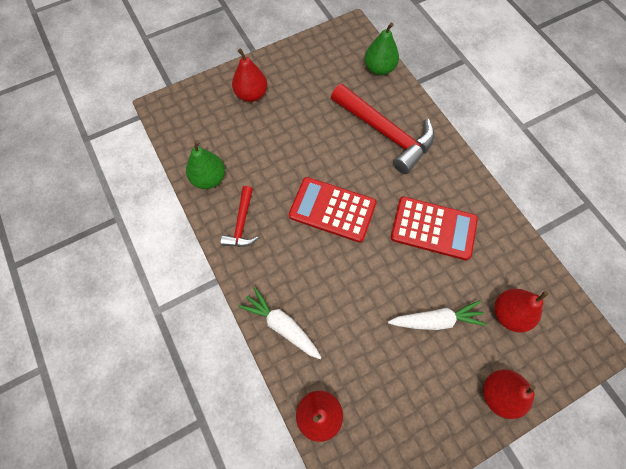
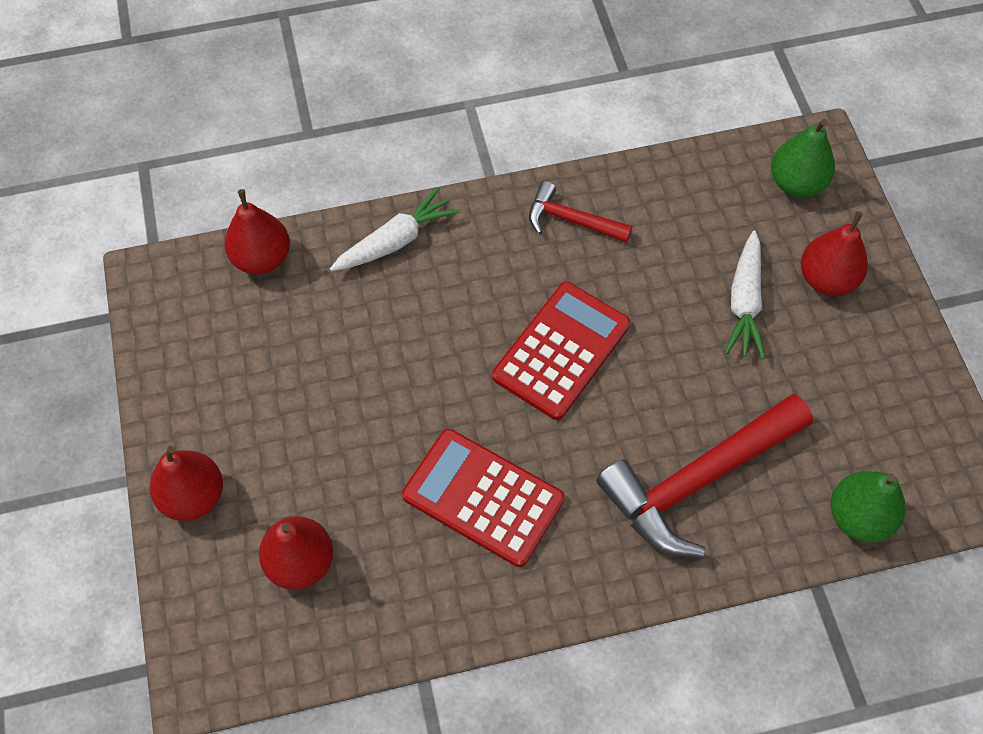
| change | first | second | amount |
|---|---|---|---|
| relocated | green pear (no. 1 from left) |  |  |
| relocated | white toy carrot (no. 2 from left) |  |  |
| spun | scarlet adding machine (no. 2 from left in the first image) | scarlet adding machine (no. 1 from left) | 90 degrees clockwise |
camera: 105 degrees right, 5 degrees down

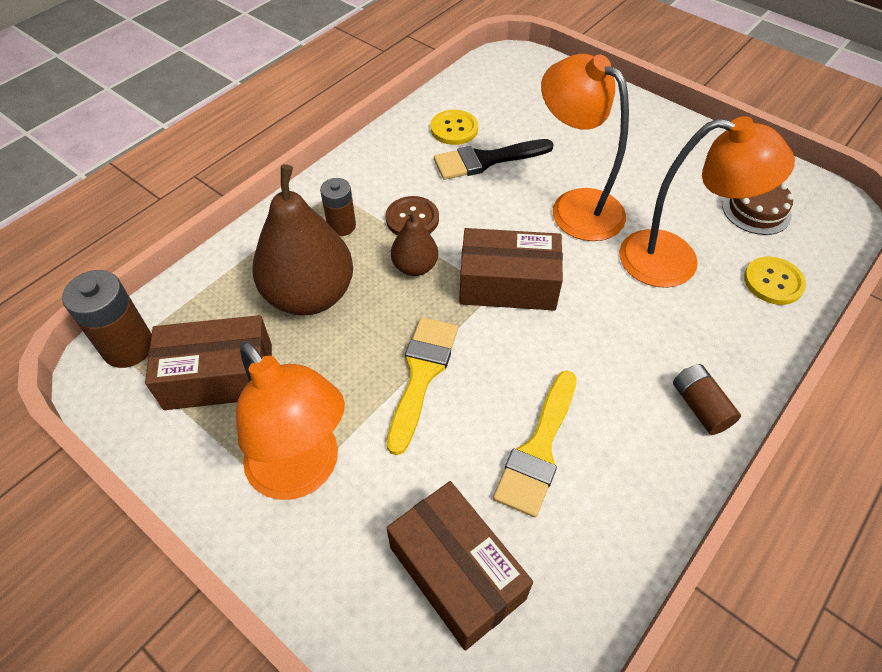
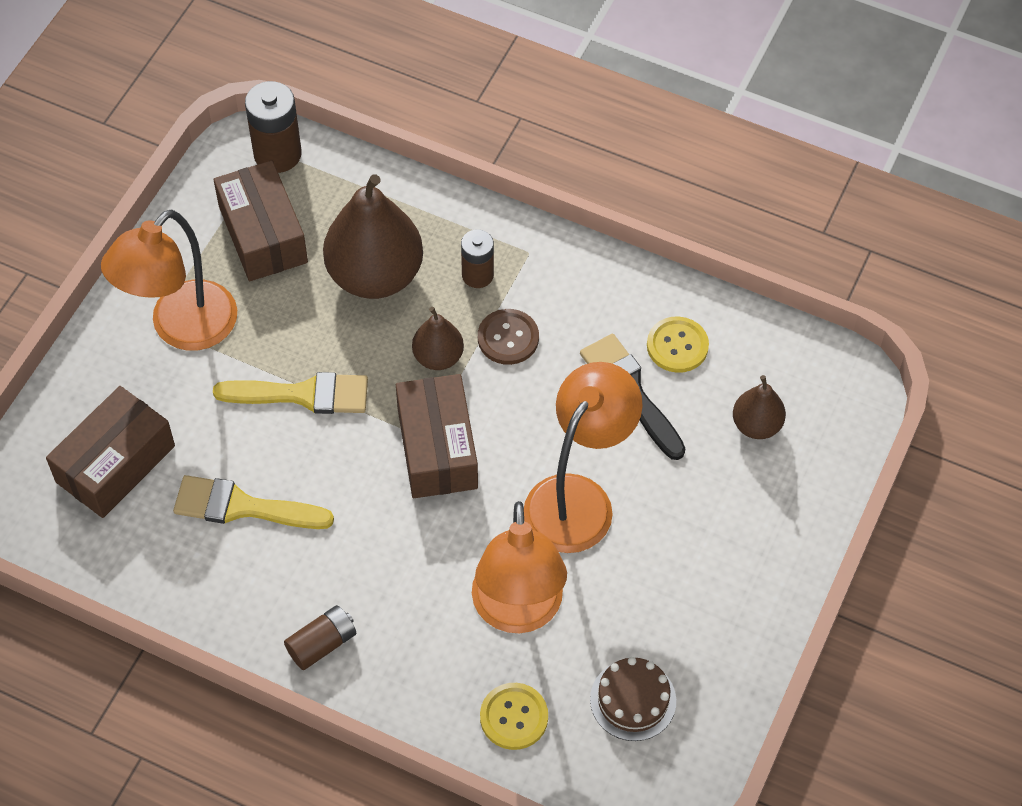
| change | first | second | amount |
|---|---|---|---|
| appeared |  | dark brown pear (no. 3 from left) |  |
camera: 75 degrees right, 5 degrees up

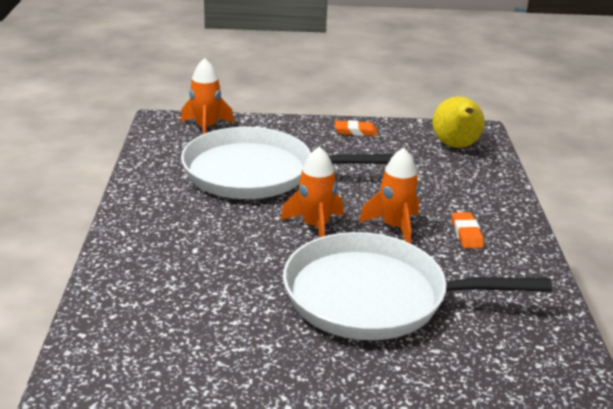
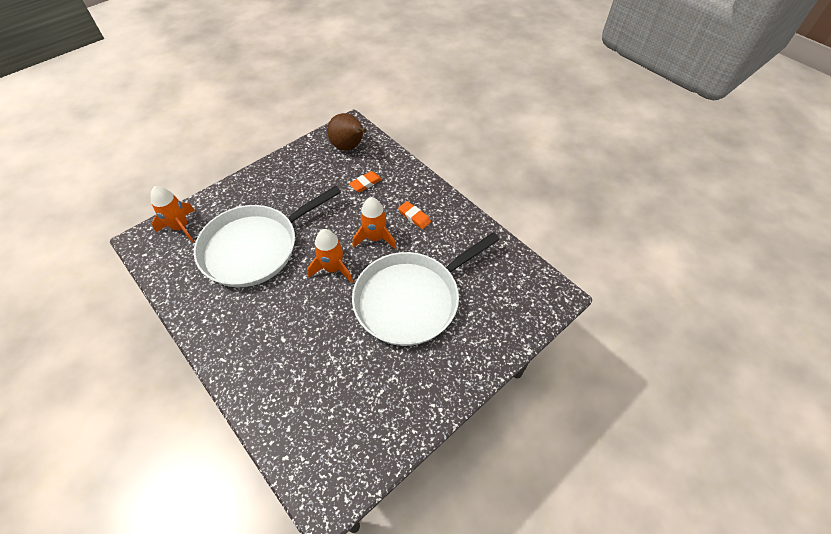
| change | first | second | amount |
|---|---|---|---|
| relocated | orange-coloured eraser (no. 1 from left) |  |  |
| colour | golden pear | dark brown pear |  |
camera: 40 degrees left, 25 degrees up

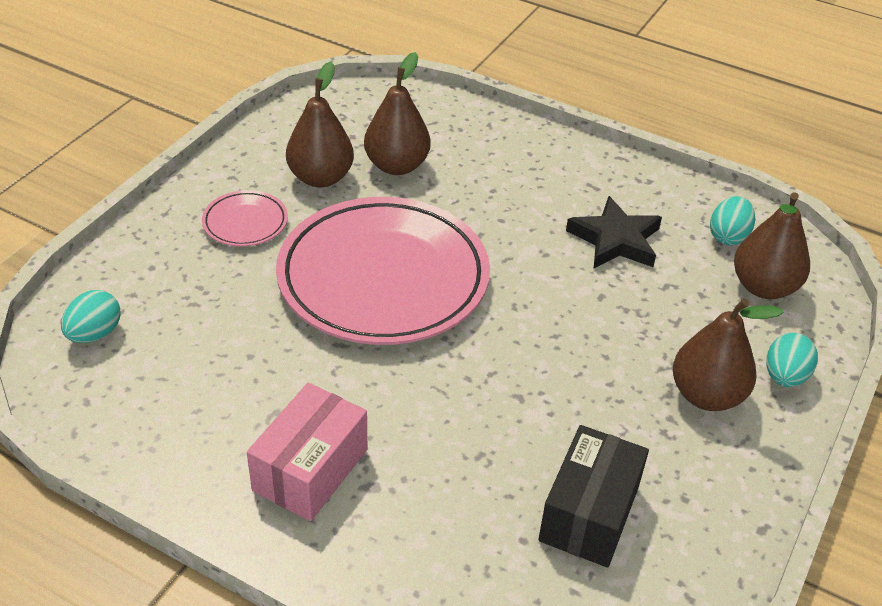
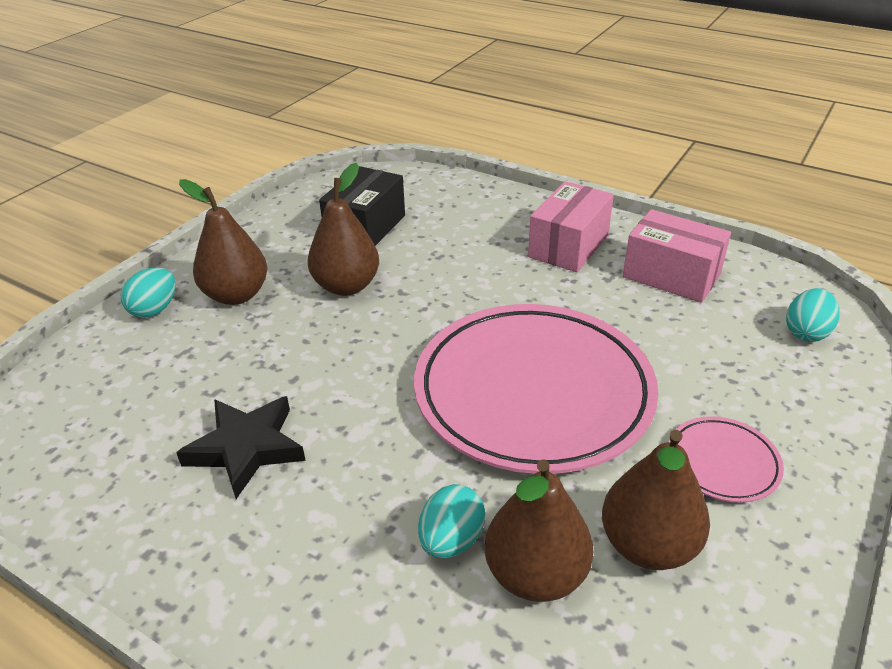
| change | first | second | amount |
|---|---|---|---|
| appeared |  | rosy parcel (no. 2 from left) |  |
| relocated | aqua egg shape (no. 2 from left) |  |  |
| relocated | dark brown pear (no. 4 from left in the first image) | dark brown pear (no. 2 from left) |  |
camera: 175 degrees left, 5 degrees down

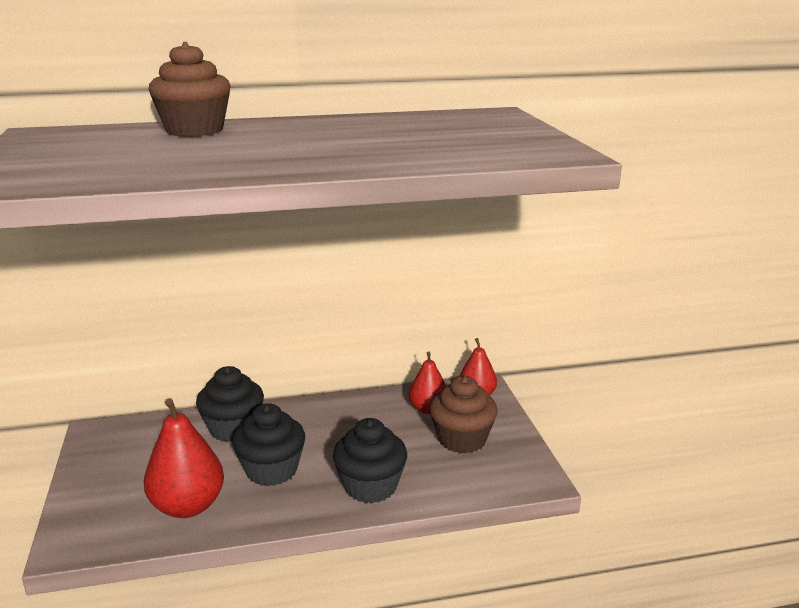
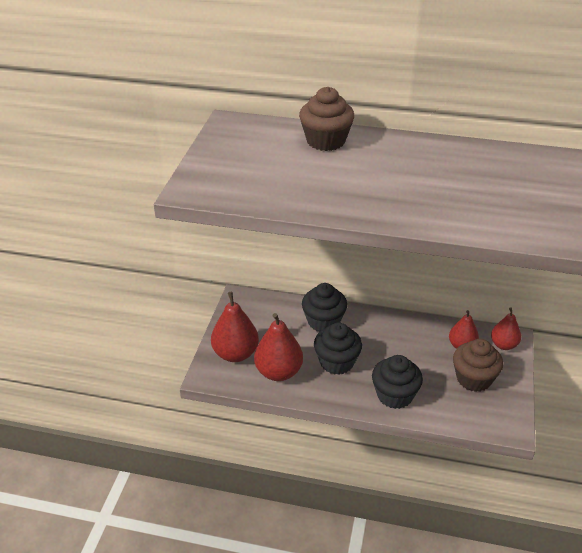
| change | first | second | amount |
|---|---|---|---|
| appeared |  | scarlet pear (no. 1 from left) |  |
camera: 25 degrees right, 15 degrees up

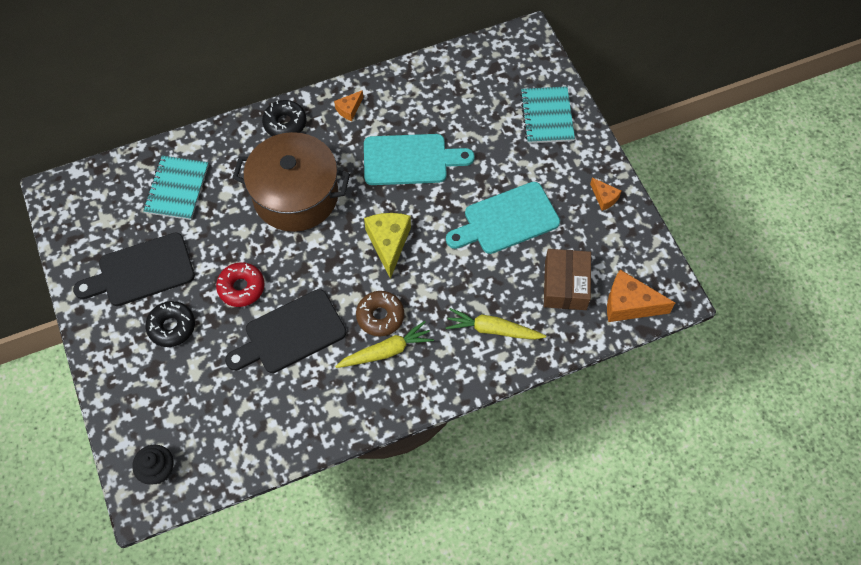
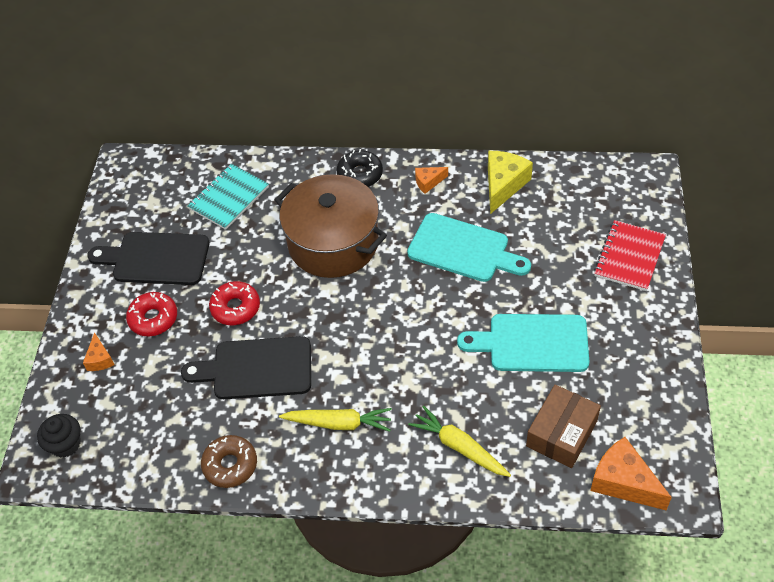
| change | first | second | amount |
|---|---|---|---|
| relocated | dark brown donut |  |  |
| relocated | golden cheese |  |  |
| relocated | orange-coloured cheese (no. 2 from left in the first image) | orange-coloured cheese (no. 1 from left) |  |
| colour | jet-black donut (no. 1 from left) | scarlet donut (no. 1 from left) |  |
| colour | aqua exercise book (no. 2 from left) | scarlet exercise book |  |
camera: 30 degrees right, 10 degrees down

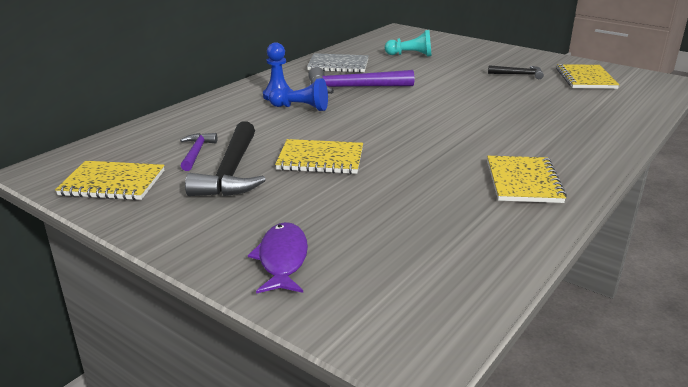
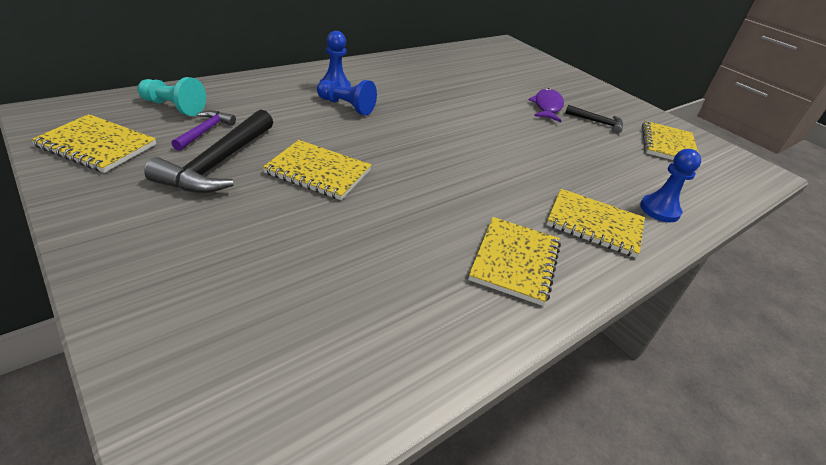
| change | first | second | amount |
|---|---|---|---|
| missing | grey exercise book |  |  |
| missing | violet carpenter's hammer (no. 2 from left) |  |  |
| appeared |  | golden exercise book (no. 4 from left) |  |
| appeared |  | cobalt pawn (no. 3 from left) |  |
| relocated | violet toy fish |  |  |
| relocated | aqua pawn |  |  |
camera: 10 degrees right, 10 degrees up

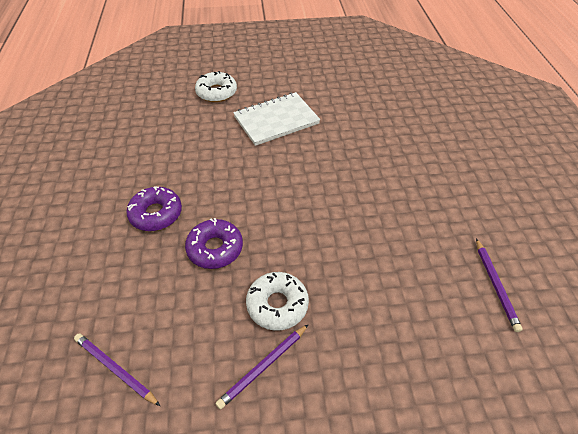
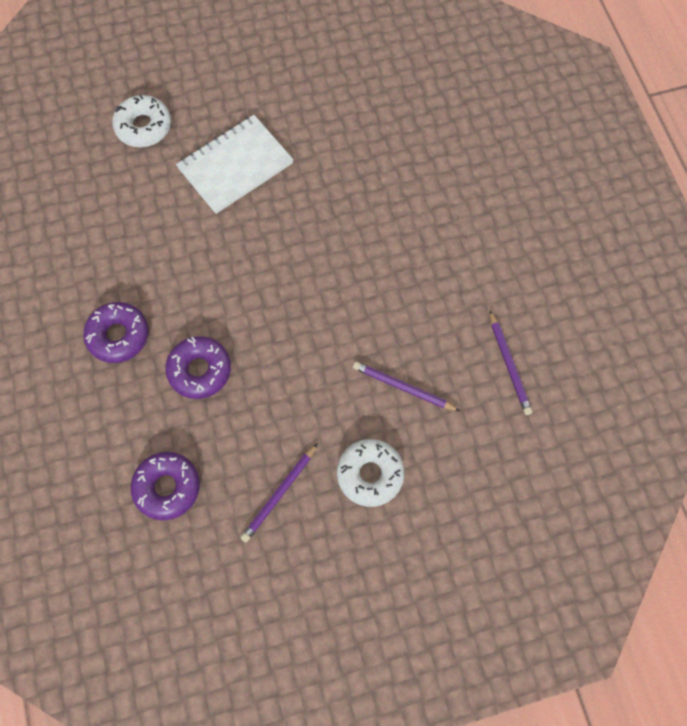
| change | first | second | amount |
|---|---|---|---|
| appeared |  | violet donut (no. 2 from left) |  |
| relocated | violet wooden pencil (no. 1 from left in the first image) | violet wooden pencil (no. 2 from left) |  |
| relocated | white donut (no. 2 from left) |  |  |
camera: 10 degrees left, 20 degrees up

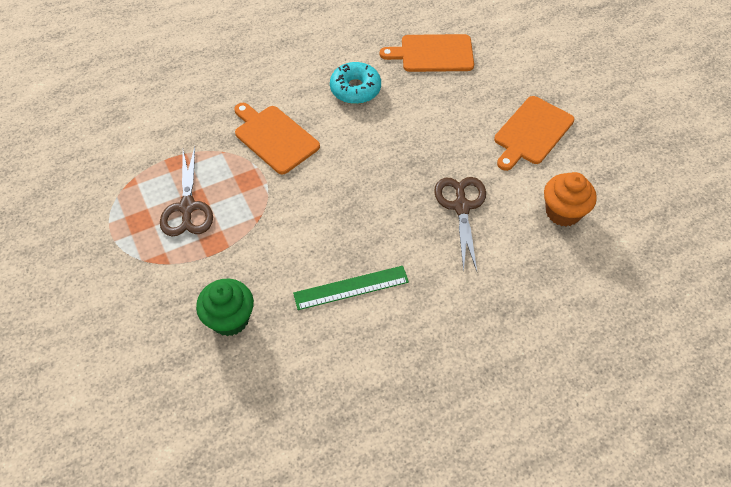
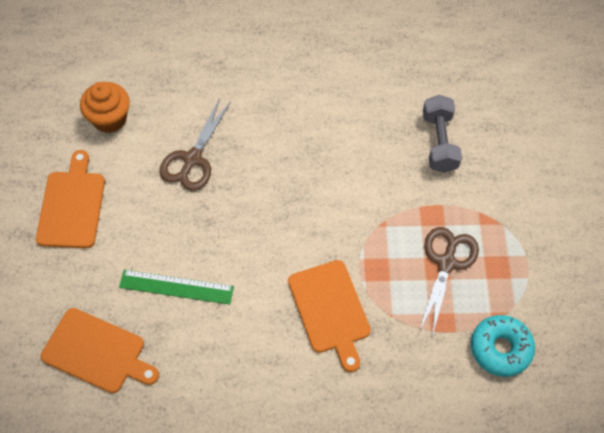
| change | first | second | amount |
|---|---|---|---|
| relocated | green ruler |  |  |
| relocated | aqua donut |  |  |
| exchanged | green cupcake | grey free weight |  |
| spun | orange-coloured cutting board (no. 3 from left in the first image) | orange-coloured cutting board (no. 1 from left) | 60 degrees counterclockwise |
camera: 155 degrees left, 5 degrees up

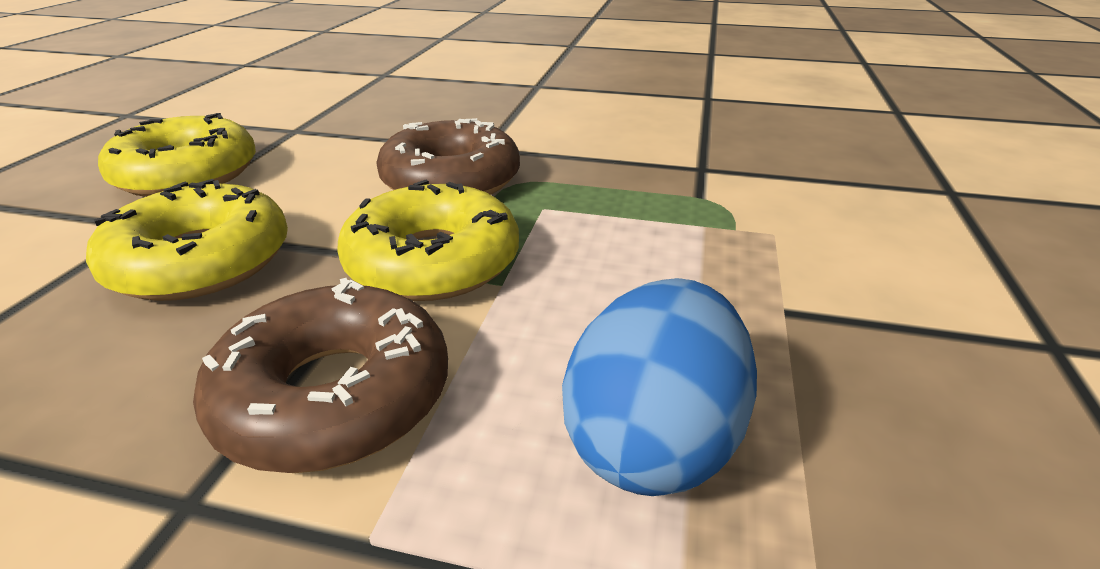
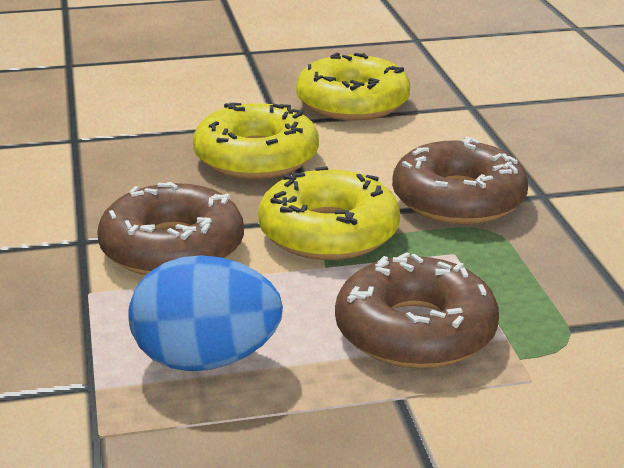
| change | first | second | amount |
|---|---|---|---|
| appeared |  | dark brown donut (no. 2 from left) |  |
camera: 65 degrees right, 5 degrees down

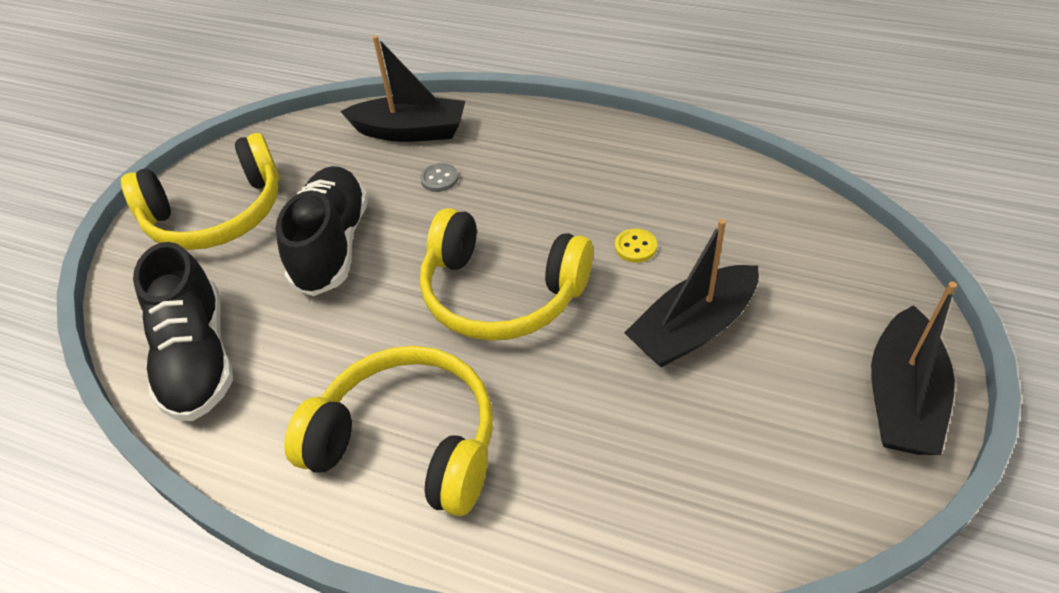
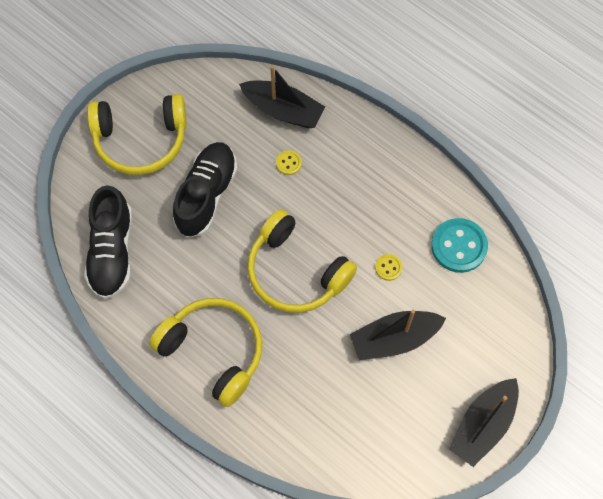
| change | first | second | amount |
|---|---|---|---|
| appeared |  | aqua button |  |
| colour | grey button | golden button (no. 1 from left) |  |
camera: 15 degrees right, 20 degrees up

